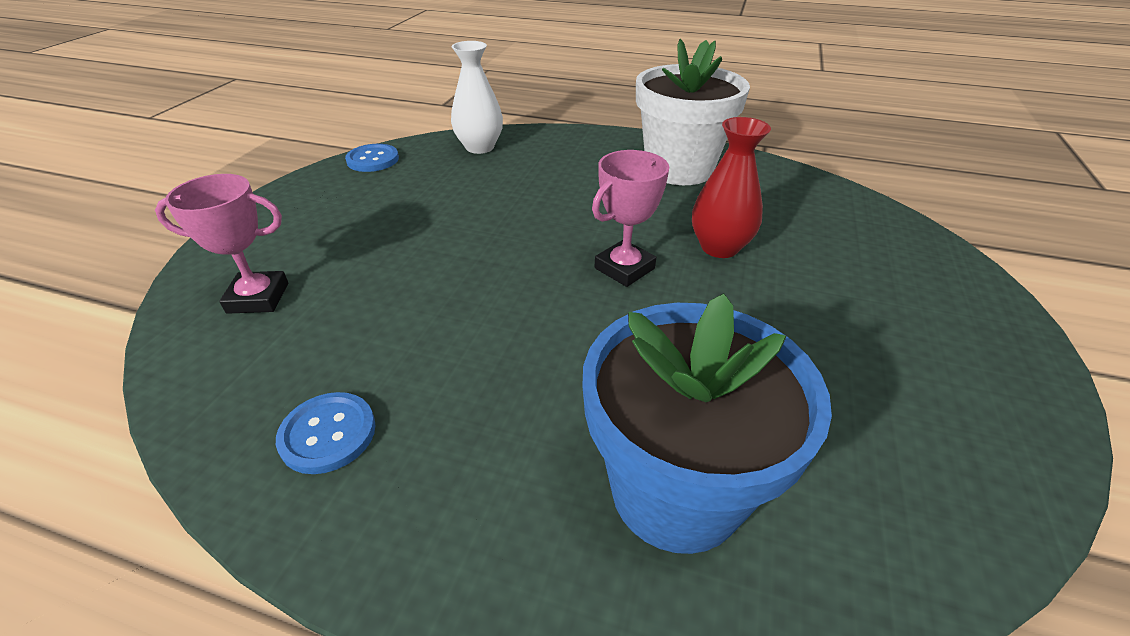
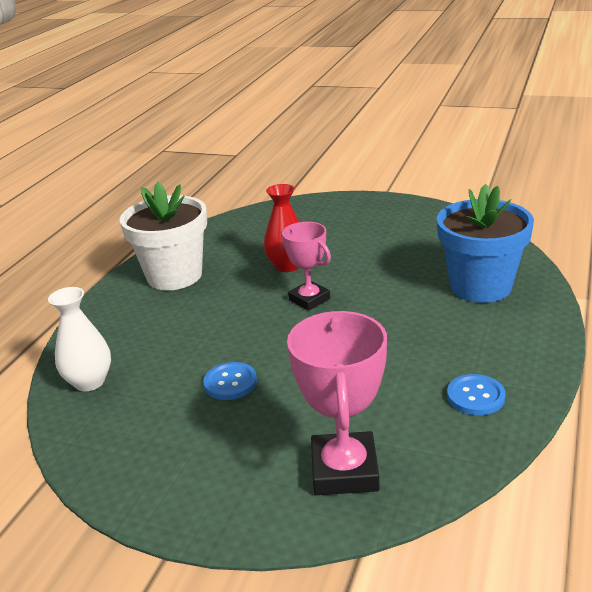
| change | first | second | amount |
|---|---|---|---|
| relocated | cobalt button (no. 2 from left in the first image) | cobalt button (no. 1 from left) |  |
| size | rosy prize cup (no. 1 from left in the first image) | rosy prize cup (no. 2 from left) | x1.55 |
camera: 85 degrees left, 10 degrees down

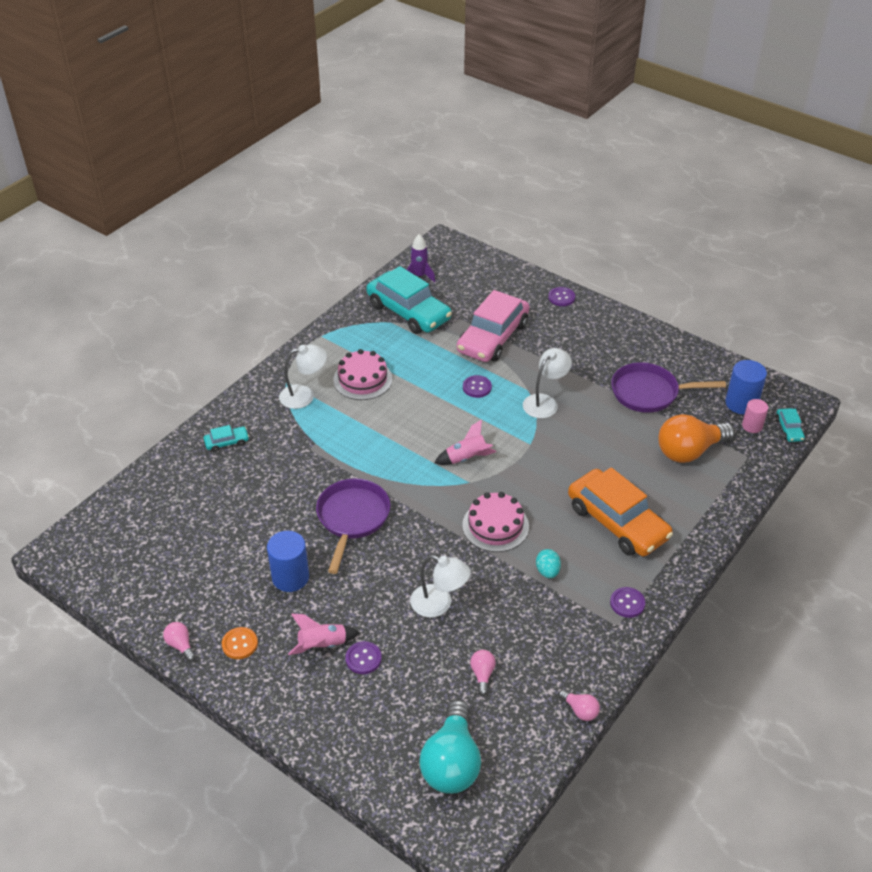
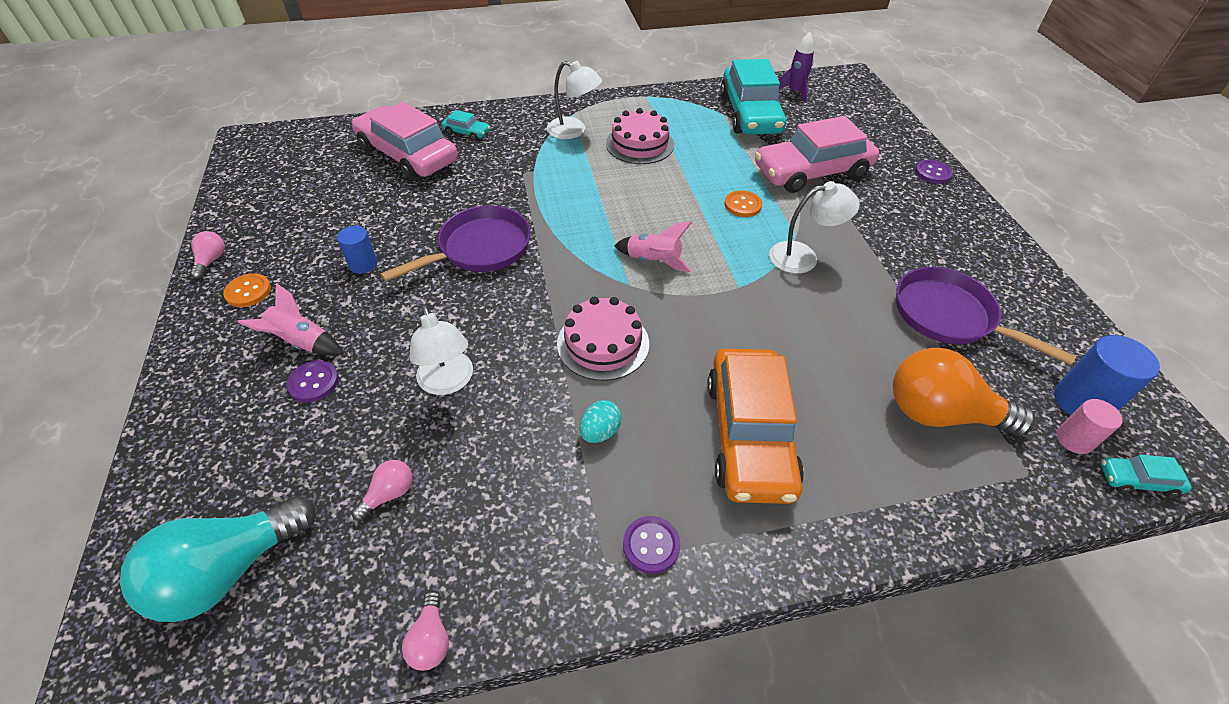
| change | first | second | amount |
|---|---|---|---|
| appeared |  | rosy car (no. 1 from left) |  |
| colour | violet button (no. 2 from left) | orange-coloured button (no. 2 from left) |  |
| spun | aqua car (no. 3 from left) |  | 60 degrees clockwise |
| size | cobalt cylinder shape (no. 1 from left) |  | x0.62 |
camera: 40 degrees right, 5 degrees up

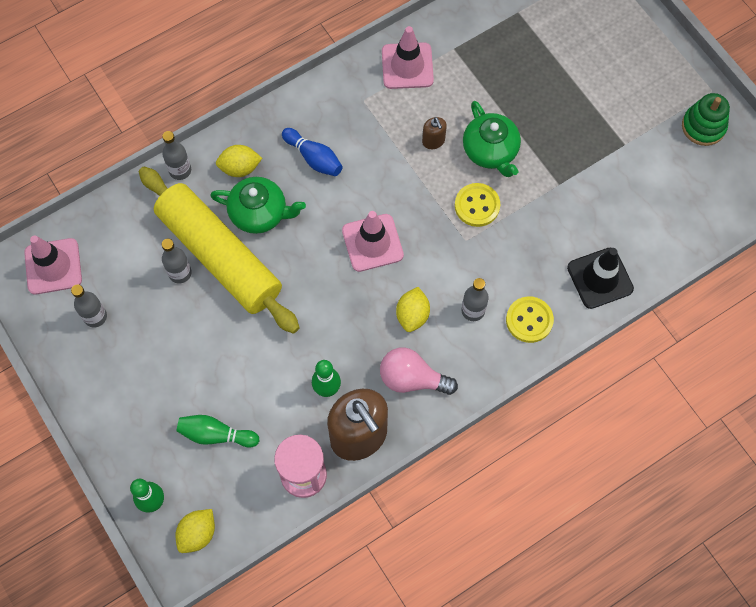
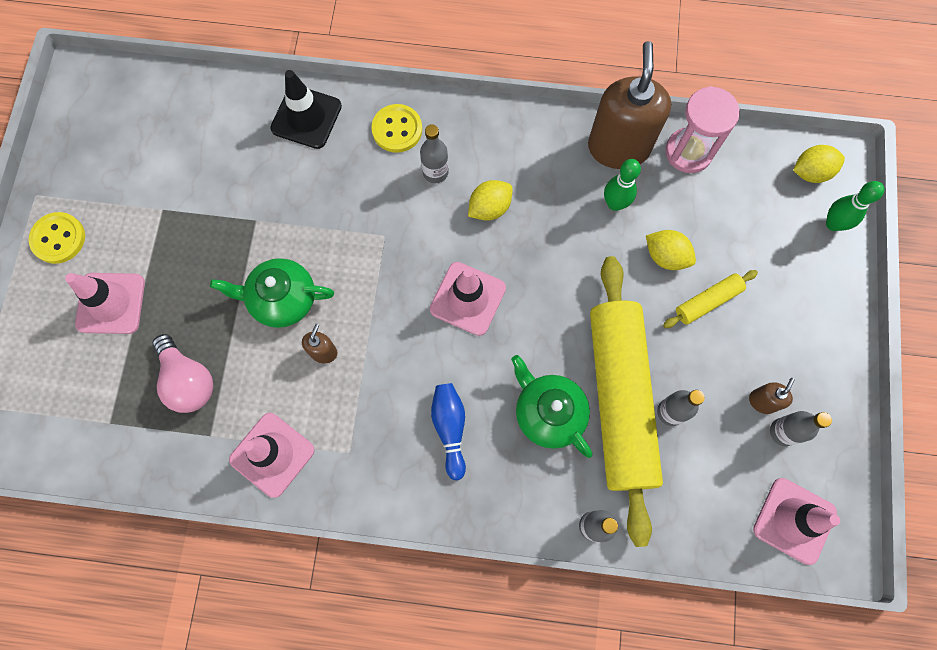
| change | first | second | amount |
|---|---|---|---|
| missing | green skittle (no. 2 from left) |  |  |
| missing | green stacking toy |  |  |
| appeared |  | rosy traffic cone (no. 1 from left) |  |
| appeared |  | golden rolling pin (no. 2 from left) |  |
| appeared |  | dark brown soap dispenser (no. 3 from left) |  |
| relocated | golden citrus fruit (no. 2 from left) |  |  |
| relocated | rosy light bulb |  |  |
| relocated | golden button (no. 1 from left) |  |  |
| spun | green teapot (no. 2 from left in the first image) | green teapot (no. 1 from left) | 105 degrees counterclockwise |
camera: 140 degrees left, 5 degrees up

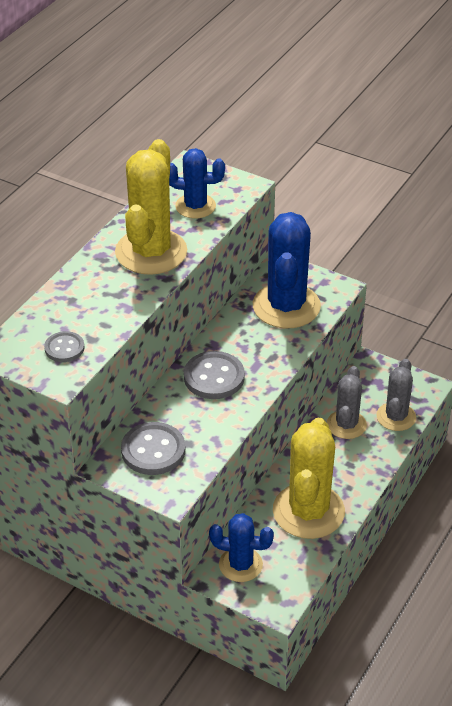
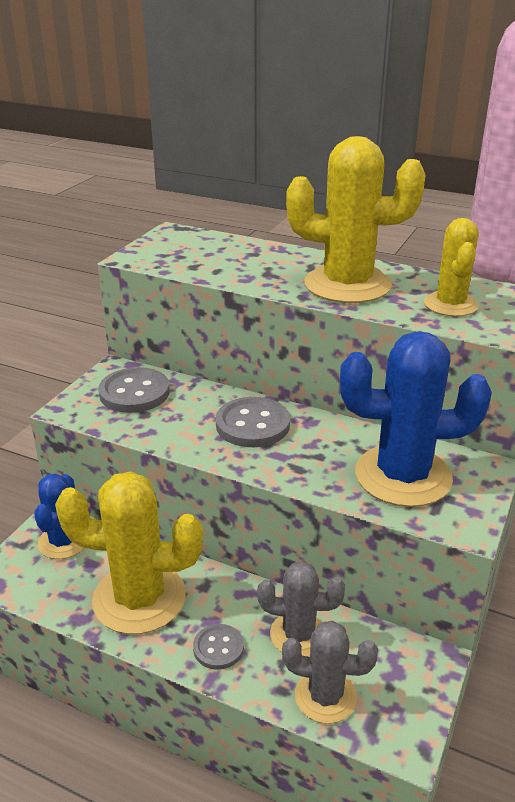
| change | first | second | amount |
|---|---|---|---|
| relocated | grey button (no. 1 from left in the first image) | grey button (no. 2 from left) |  |
| colour | cobalt saguaro cactus (no. 1 from left) | golden saguaro cactus (no. 3 from left) |  |
camera: 85 degrees right, 10 degrees down

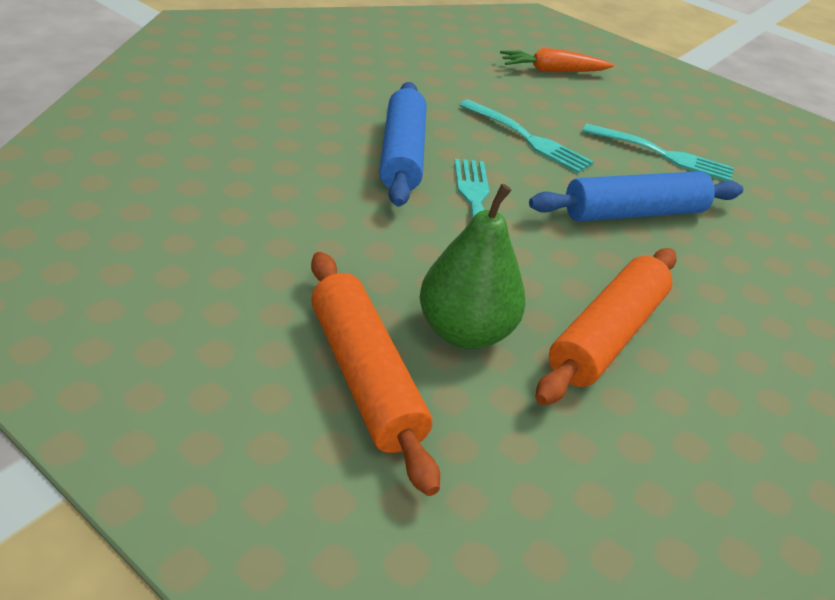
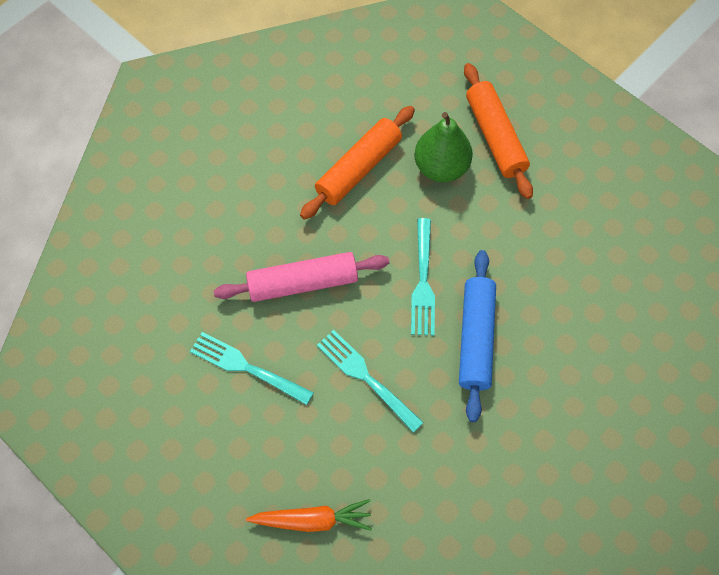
| change | first | second | amount |
|---|---|---|---|
| colour | cobalt rolling pin (no. 2 from left) | rosy rolling pin |  |
camera: 170 degrees left, 25 degrees up

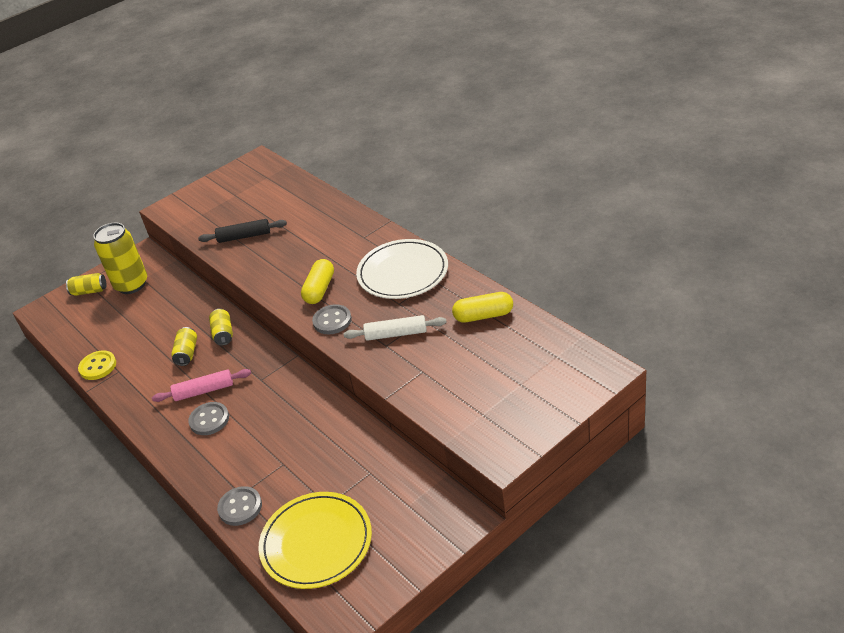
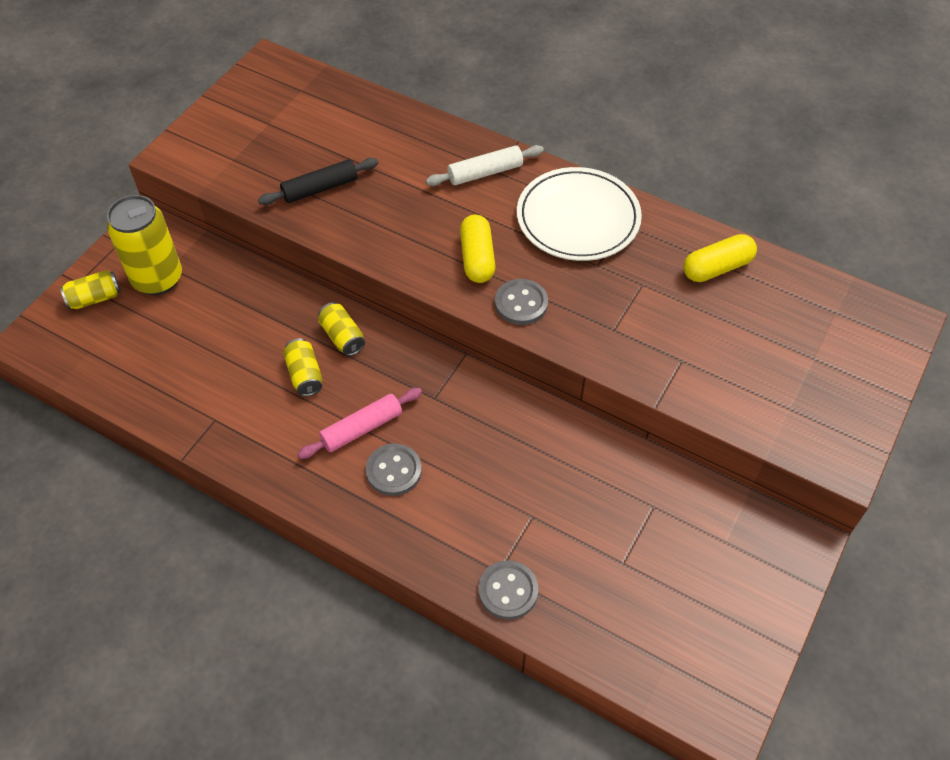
| change | first | second | amount |
|---|---|---|---|
| missing | golden button |  |  |
| missing | golden plate |  |  |
| relocated | white rolling pin |  |  |
camera: 25 degrees left, 15 degrees up

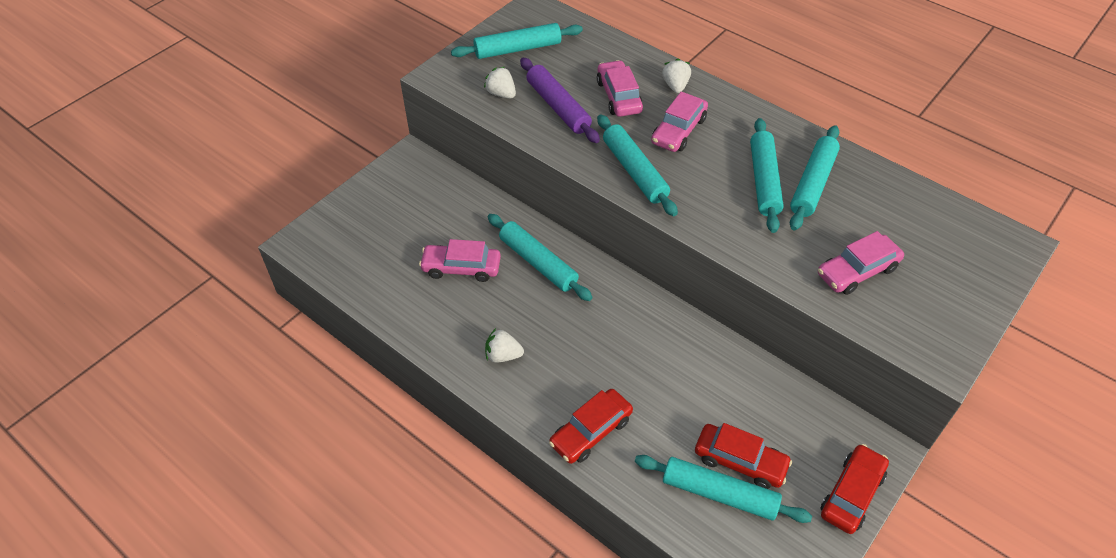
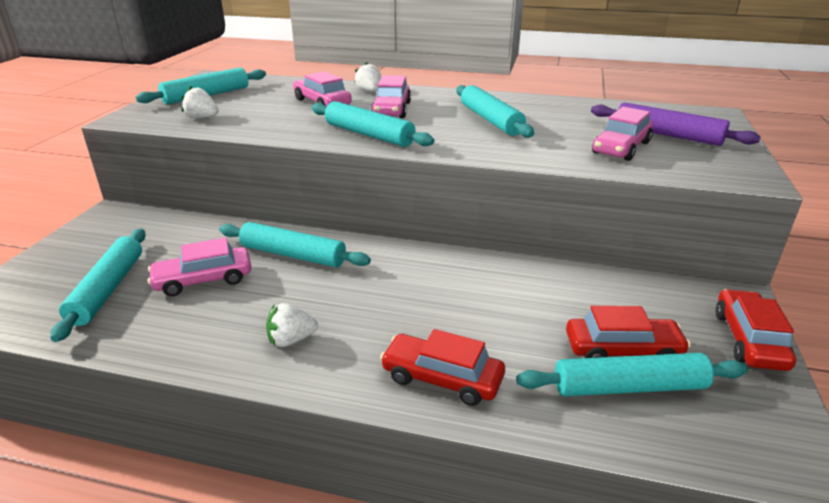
| change | first | second | amount |
|---|---|---|---|
| relocated | violet rolling pin |  |  |
| relocated | aqua rolling pin (no. 6 from left in the first image) | aqua rolling pin (no. 1 from left) |  |
| spun | scarlet car (no. 1 from left) |  | 90 degrees clockwise |
camera: 25 degrees left, 20 degrees down

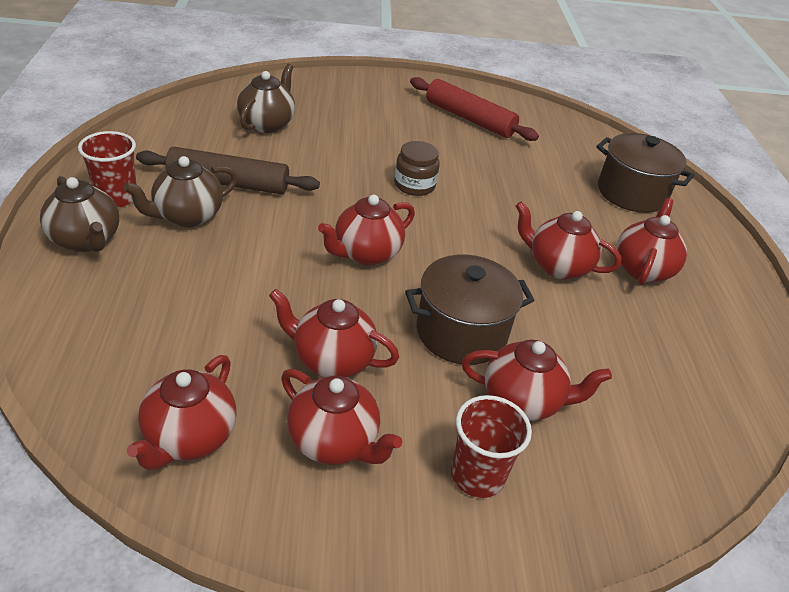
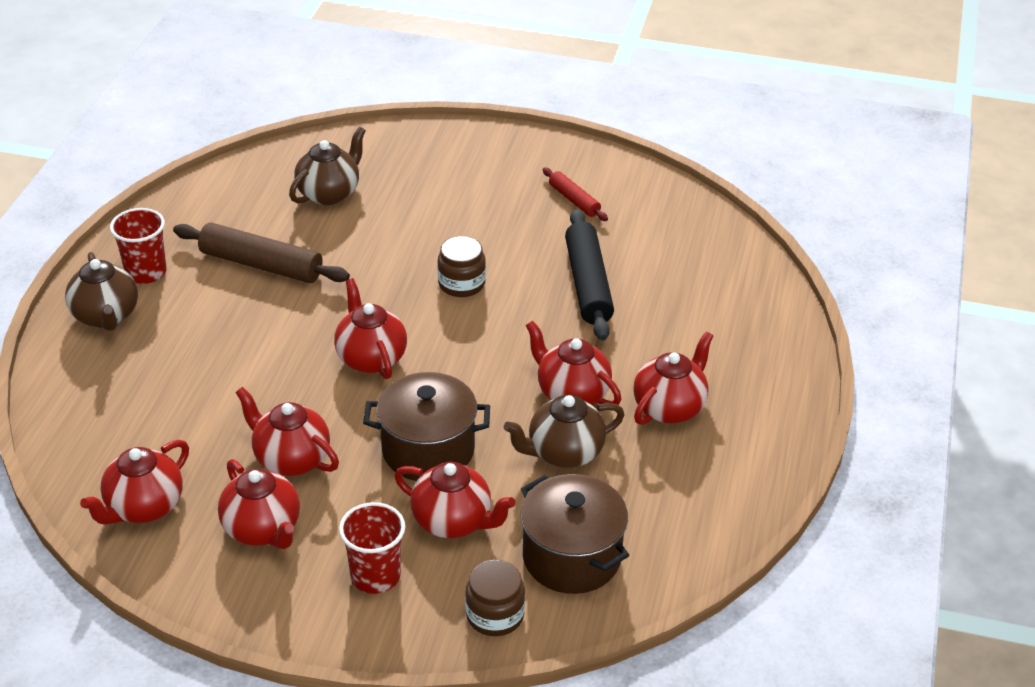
| change | first | second | amount |
|---|---|---|---|
| appeared |  | dark brown jam jar (no. 2 from left) |  |
| appeared |  | jet-black rolling pin |  |
| relocated | dark brown teapot (no. 2 from left in the first image) | dark brown teapot (no. 3 from left) |  |
| relocated | dark brown cooking pot (no. 2 from left) |  |  |
| spun | scarlet teapot (no. 4 from left) |  | 90 degrees clockwise |
| size | scarlet rolling pin |  | x0.55 |
camera: 20 degrees right, 0 degrees up

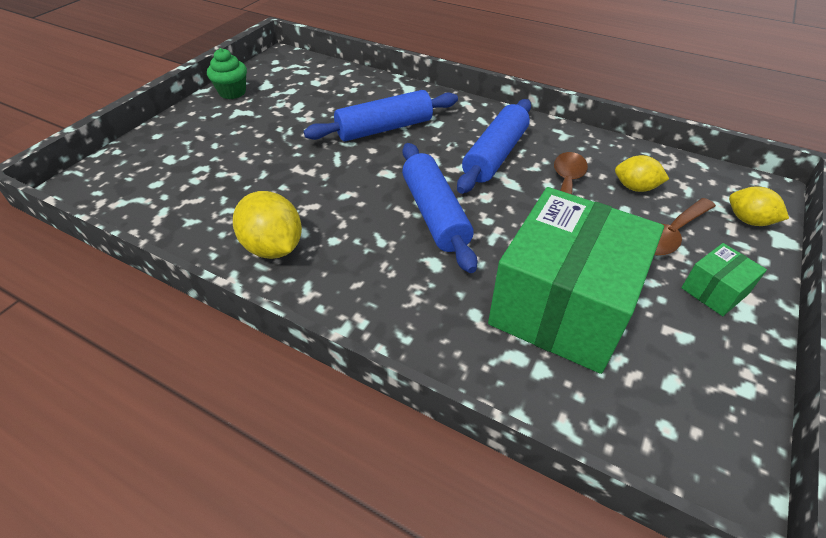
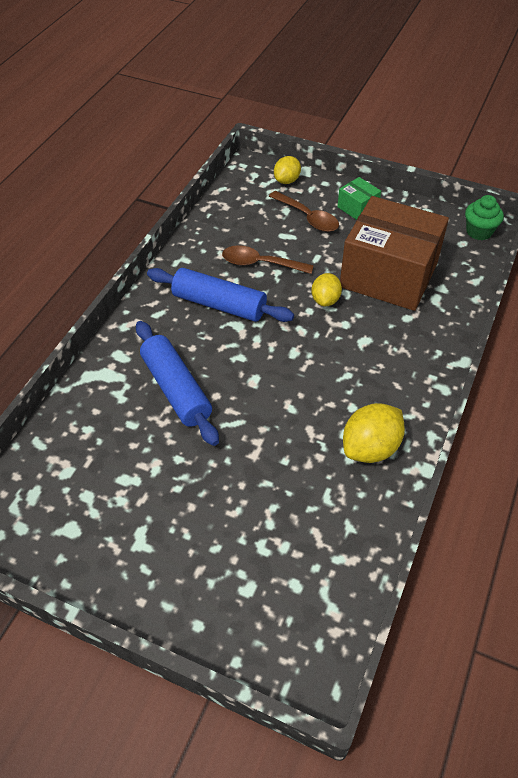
| change | first | second | amount |
|---|---|---|---|
| missing | cobalt rolling pin (no. 2 from left) |  |  |
| relocated | green cupcake |  |  |
| relocated | golden citrus fruit (no. 2 from left) |  |  |
| colour | green parcel (no. 1 from left) | dark brown parcel |  |
camera: 95 degrees left, 5 degrees up

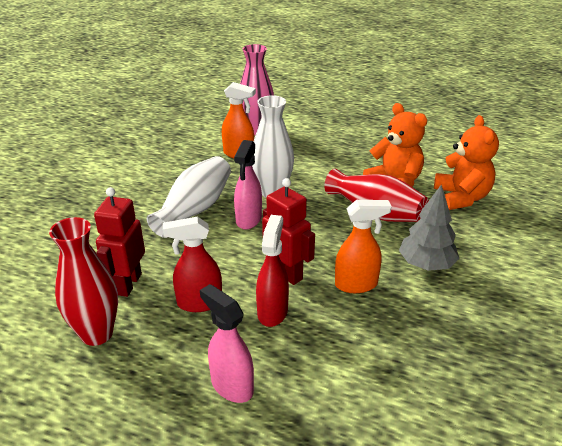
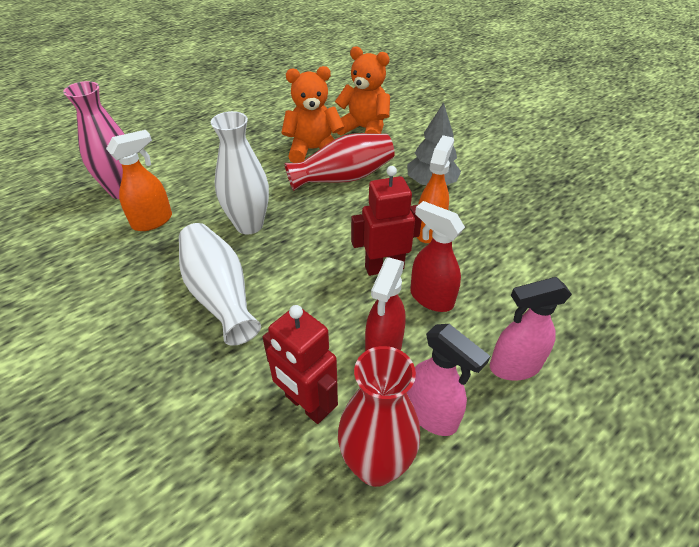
| change | first | second | amount |
|---|---|---|---|
| relocated | rosy spray cleaner (no. 2 from left in the first image) | rosy spray cleaner (no. 1 from left) |  |
camera: 60 degrees left, 10 degrees up

